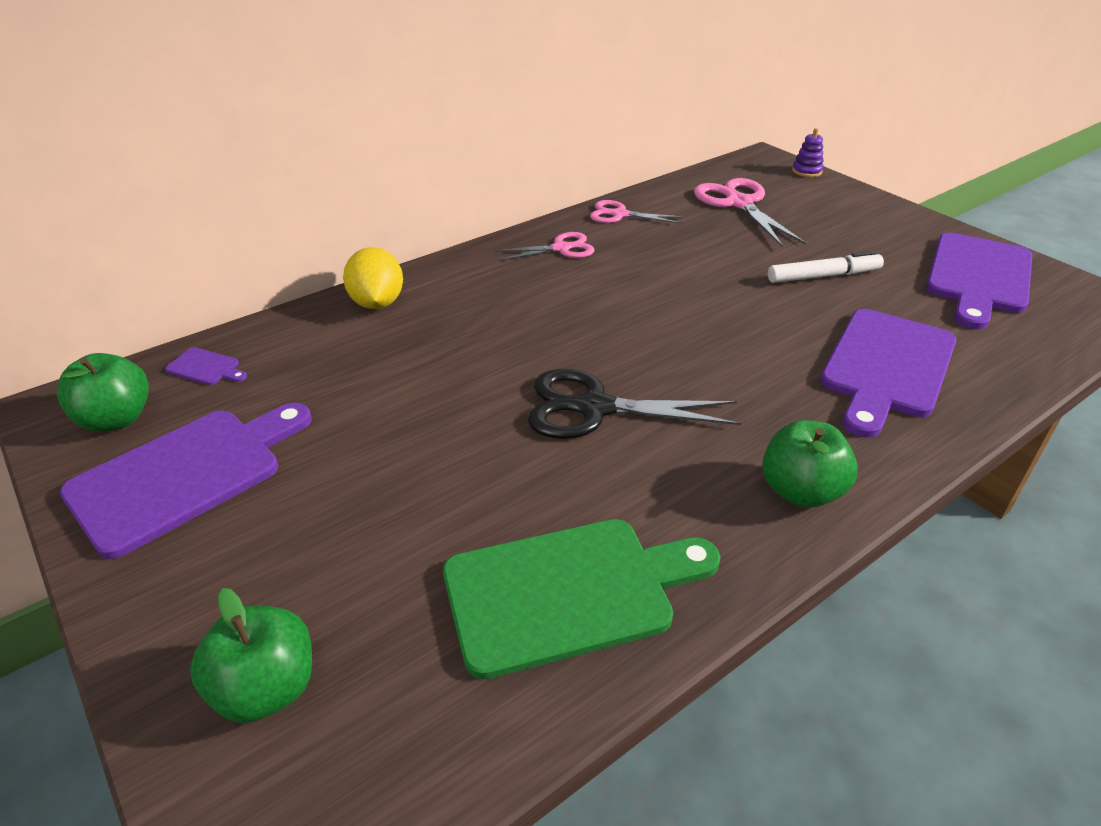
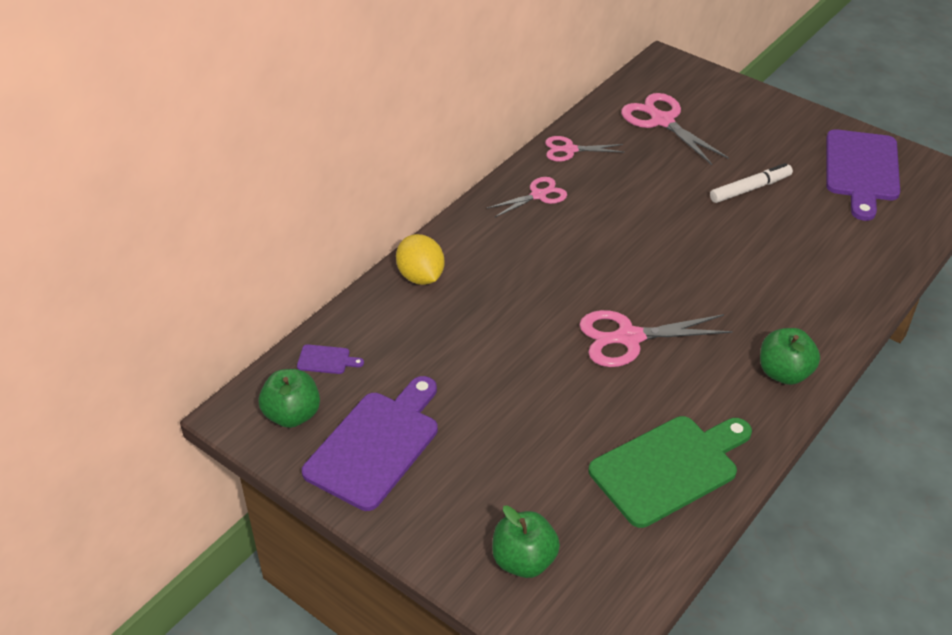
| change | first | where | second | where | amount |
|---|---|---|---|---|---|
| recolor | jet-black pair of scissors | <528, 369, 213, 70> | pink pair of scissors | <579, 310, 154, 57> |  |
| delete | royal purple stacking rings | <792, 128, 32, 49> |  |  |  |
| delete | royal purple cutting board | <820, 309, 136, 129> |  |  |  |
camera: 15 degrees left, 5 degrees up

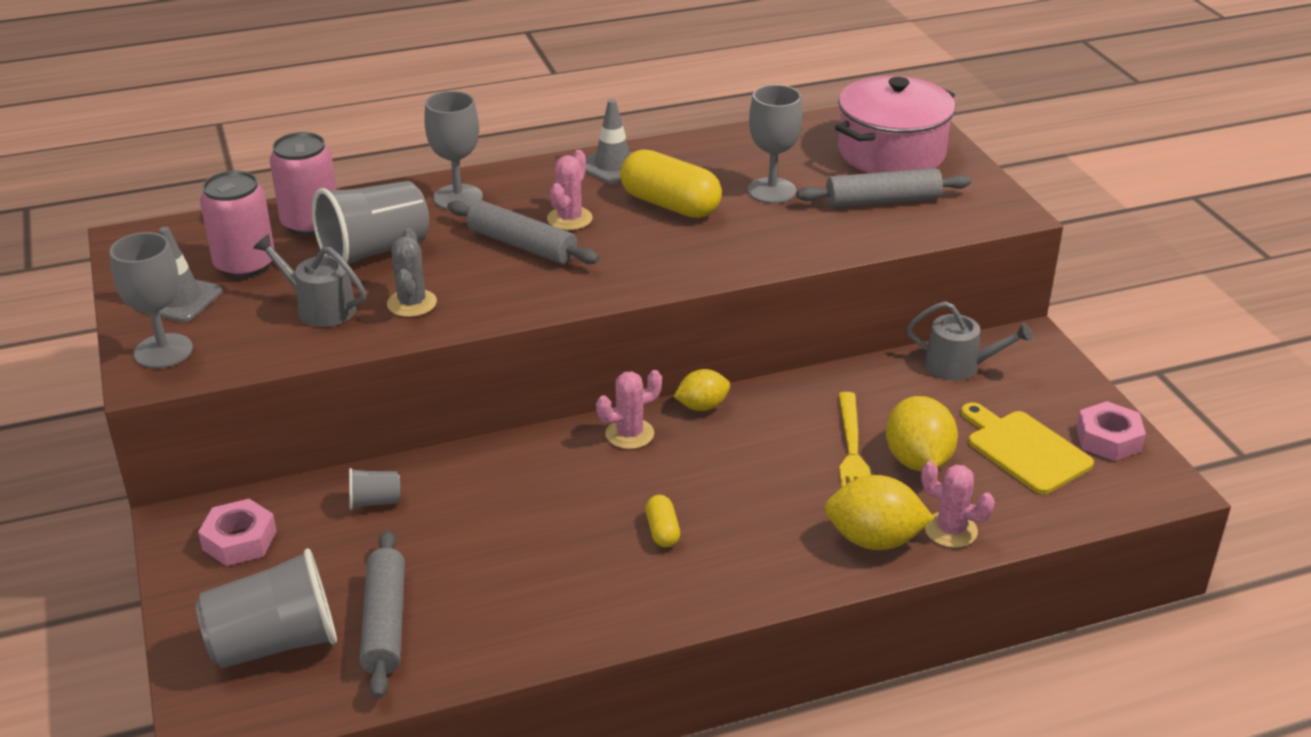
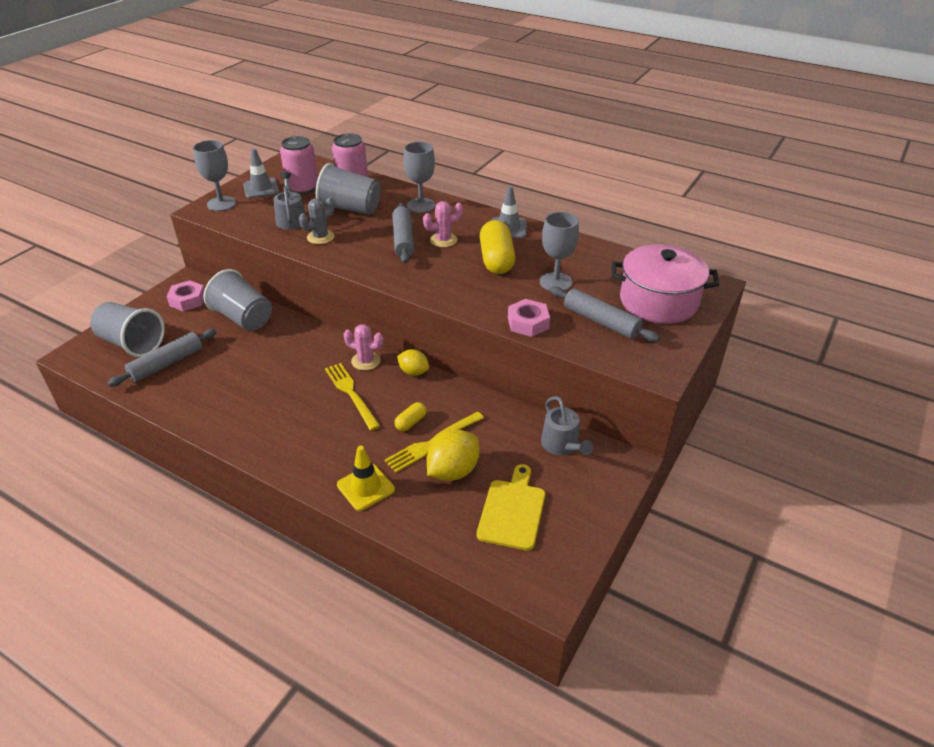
| change | first | where | second | where | amount |
|---|---|---|---|---|---|
| resize | grey cup | <349, 468, 51, 42> |  | <204, 269, 68, 62> | x2.14 |
| move | golden pill shape | <645, 495, 35, 52> |  | <394, 402, 33, 29> |  |
| replace | golden lemon | <824, 475, 110, 75> | golden road cone | <337, 446, 58, 65> |  |
| delete | pink saguaro cactus | <921, 461, 74, 87> |  |  |  |
| move | pink hex nut | <1076, 401, 70, 60> |  | <508, 299, 42, 38> |  |
| insert |  |  | golden fork | <325, 363, 55, 67> |  |
camera: 50 degrees right, 5 degrees up

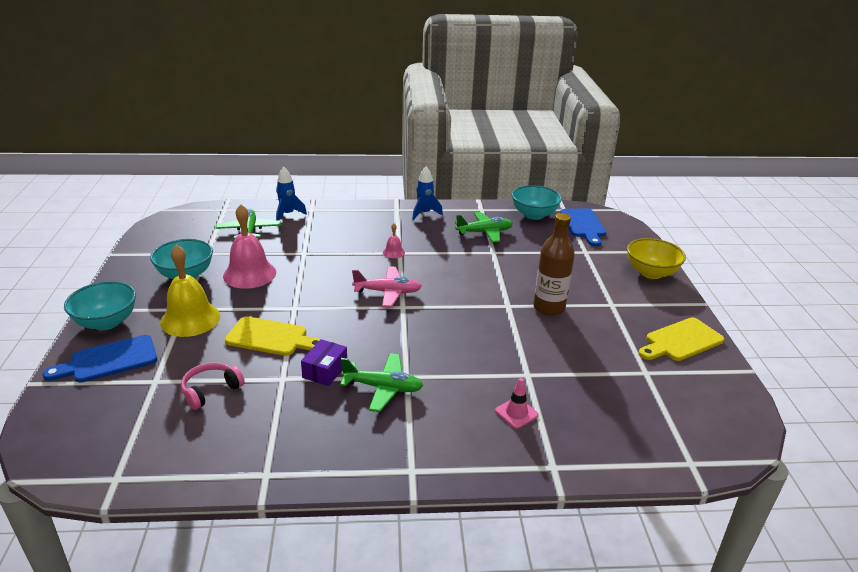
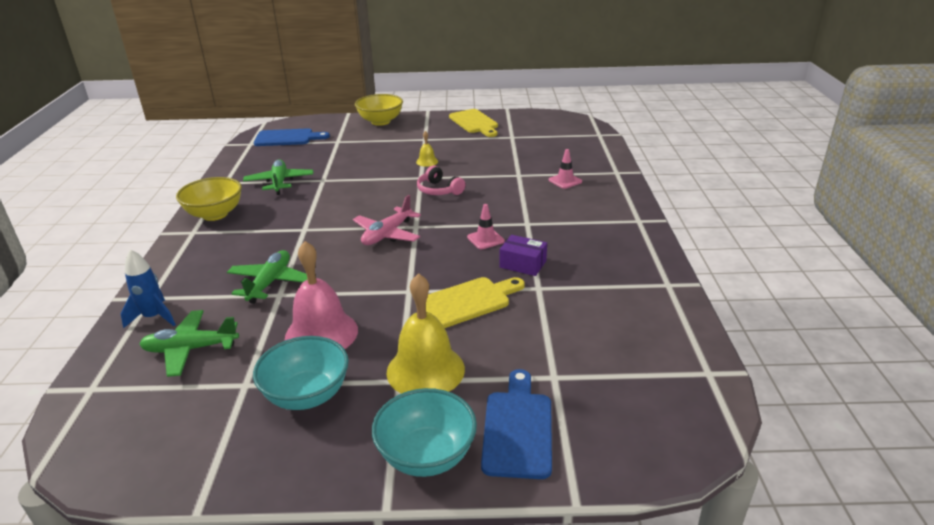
| change | first | where | second | where | amount |
|---|---|---|---|---|---|
| rotate | cobalt cutting board | <42, 335, 115, 47> |  | <481, 369, 71, 110> | 150 degrees counterclockwise |
| move | pink over-ear headphones | <181, 362, 64, 48> |  | <417, 166, 48, 29> |  |
| rotate | golden cutting board | <225, 316, 95, 40> |  | <426, 277, 99, 51> | 45 degrees clockwise |
| move | green plane | <340, 353, 83, 59> |  | <227, 250, 80, 54> |  |
| rotate | pink plane | <352, 266, 70, 41> |  | <353, 195, 68, 50> | 150 degrees counterclockwise |
| delete | pink school bell | <383, 224, 22, 34> |  |  |  |
| replace | cobalt spaceship | <412, 166, 31, 54> | golden deep dish | <176, 177, 66, 44> |  |
| delete | teal deep dish | <512, 185, 50, 35> |  |  |  |
| replace | russet flask | <533, 213, 42, 103> | golden school bell | <416, 131, 22, 36> |  |
| insert |  |  | pink road cone | <467, 204, 38, 45> |  |
camera: 85 degrees left, 0 degrees up

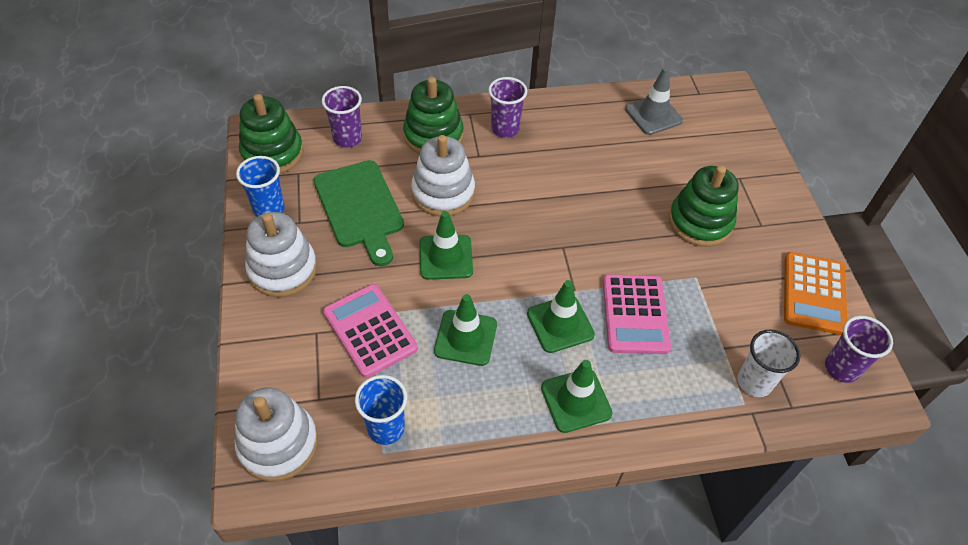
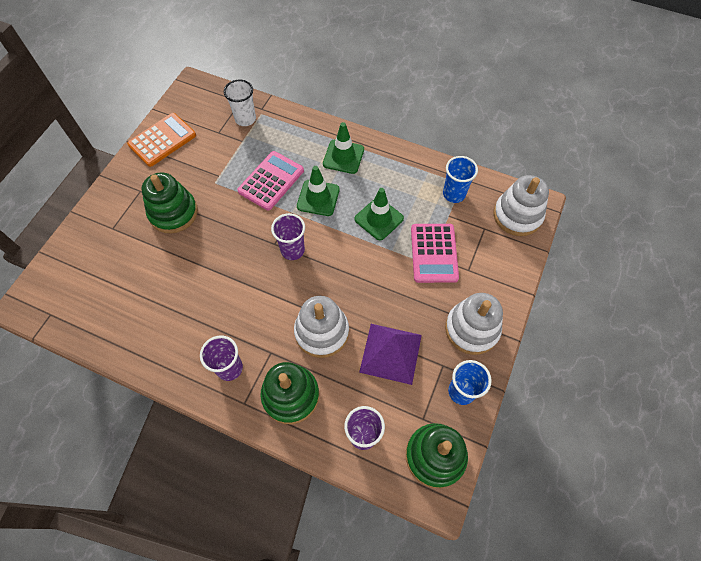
| change | first | where | second | where | amount |
|---|---|---|---|---|---|
| replace | green cutting board | <314, 160, 90, 106> | royal purple pyramid shape | <359, 324, 63, 61> |  |
| delete | green road cone | <419, 211, 54, 69> |  |  |  |
| delete | grey road cone | <625, 67, 58, 68> |  |  |  |
| move | royal purple cup | <825, 316, 68, 67> |  | <271, 213, 34, 47> |  |
camera: 145 degrees left, 10 degrees up

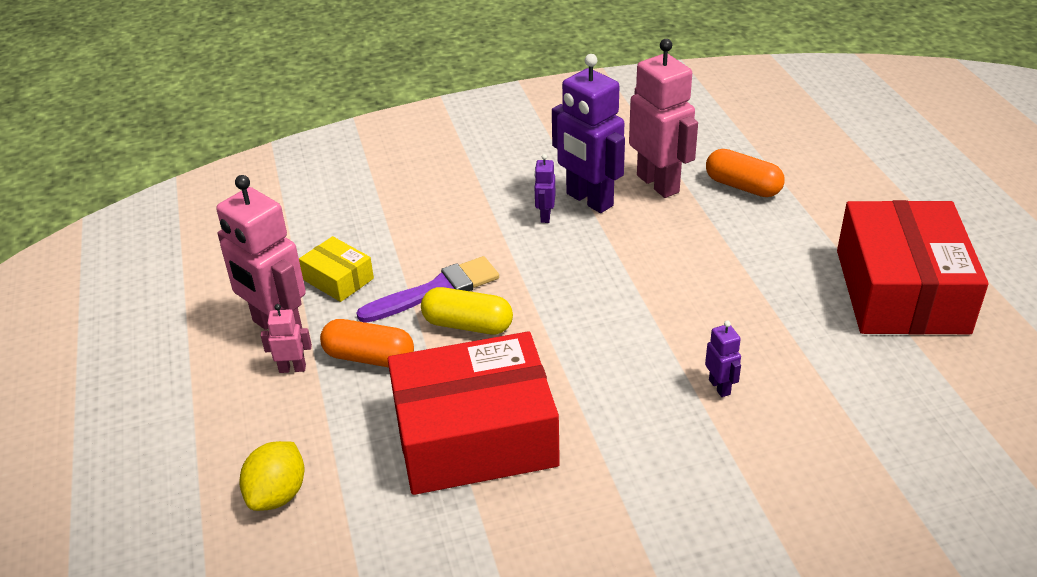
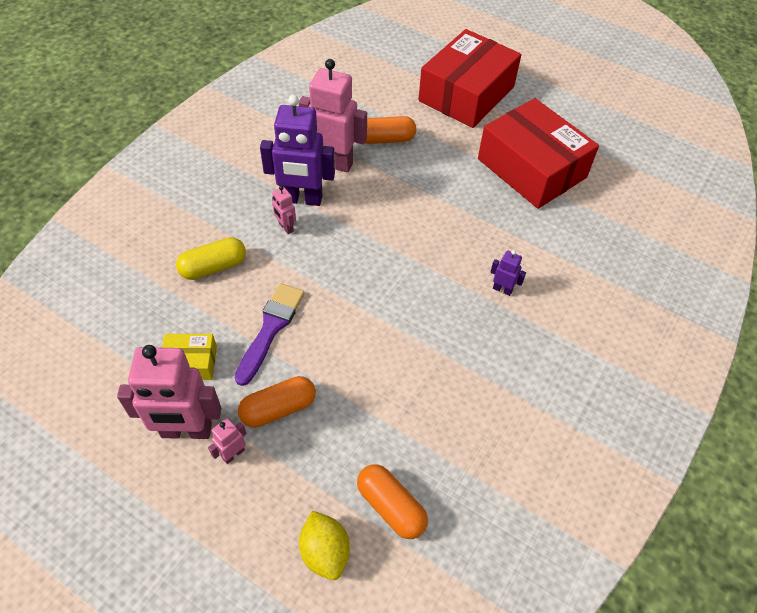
| change | first | where | second | where | amount |
|---|---|---|---|---|---|
| move | scarlet box | <388, 331, 172, 164> |  | <418, 29, 103, 99> |  |
| move | golden pill shape | <421, 287, 92, 47> |  | <176, 237, 70, 43> |  |
| recolor | royal purple robot figure | <534, 154, 21, 69> | pink robot figure | <272, 186, 24, 48> |  |
| insert |  |  | bright orange pill shape | <357, 464, 71, 75> |  |
camera: 45 degrees left, 15 degrees up

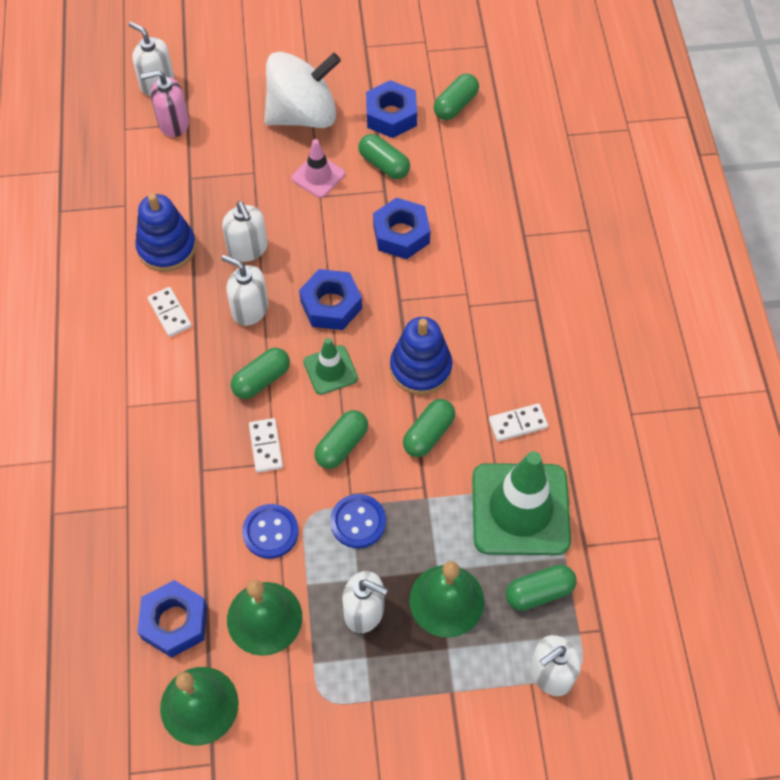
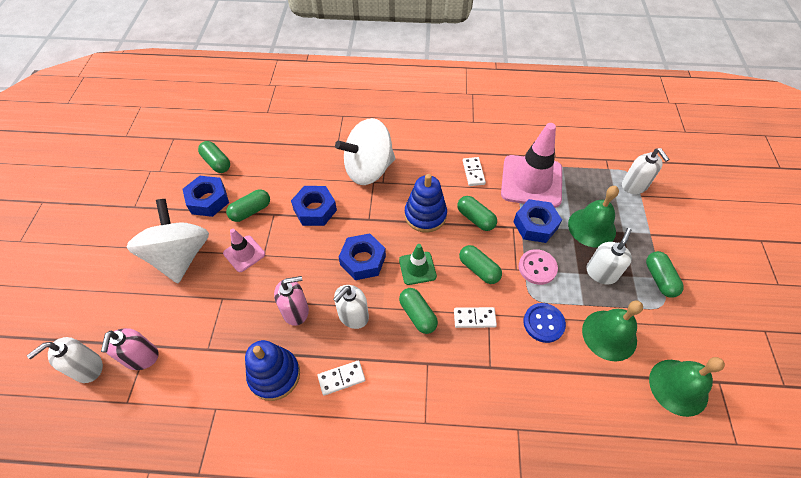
| change | first | where | second | where | amount |
|---|---|---|---|---|---|
| move | cobalt hex nut | <137, 580, 70, 78> |  | <513, 199, 49, 44> |  |
| recolor | white pump bottle | <222, 201, 46, 61> | pink pump bottle | <274, 276, 35, 50> |  |
| recolor | cobalt sewing button | <330, 494, 56, 55> | pink sewing button | <519, 249, 39, 36> |  |
| recolor | green road cone | <472, 451, 99, 104> | pink road cone | <501, 123, 61, 85> |  |
| move | green pill shape | <506, 564, 70, 47> |  | <646, 251, 38, 47> |  |
| insert |  |  | white toy top | <335, 118, 60, 67> |  |
camera: 80 degrees left, 5 degrees down

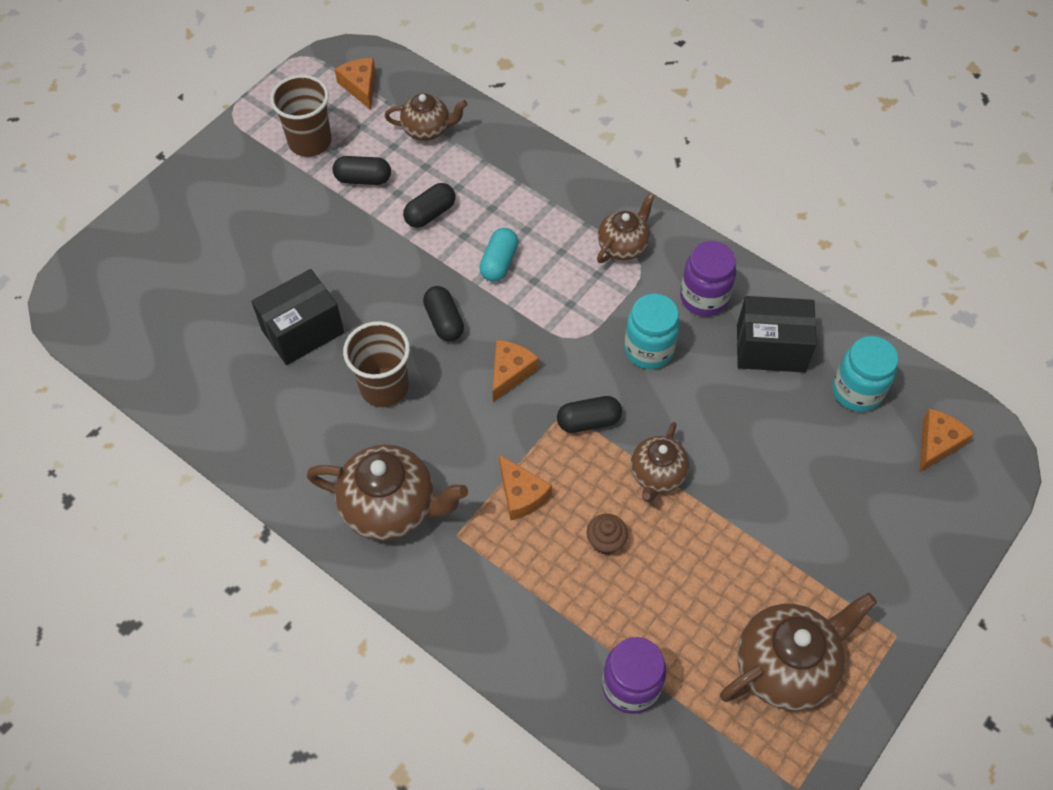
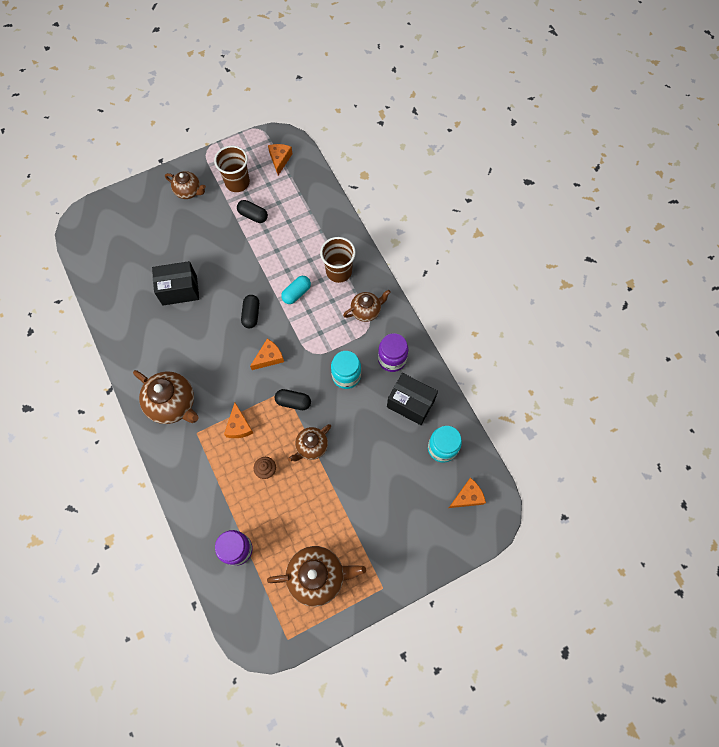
| change | first | where | second | where | amount |
|---|---|---|---|---|---|
| move | russet cup | <343, 321, 67, 86> |  | <320, 237, 36, 46> |  |
| move | russet china teapot | <384, 93, 83, 48> |  | <165, 171, 41, 28> |  |
| delete | jet-black pill shape | <403, 183, 53, 45> |  |  |  |
camera: 25 degrees right, 10 degrees up

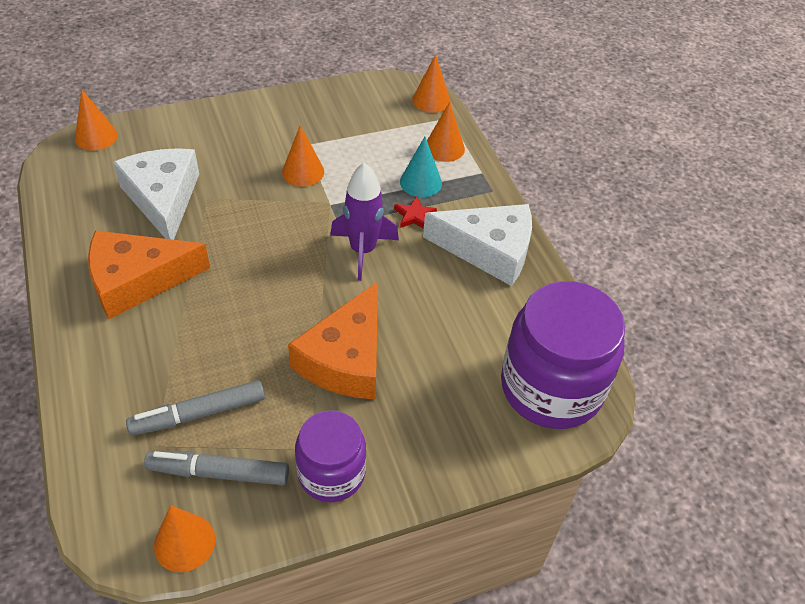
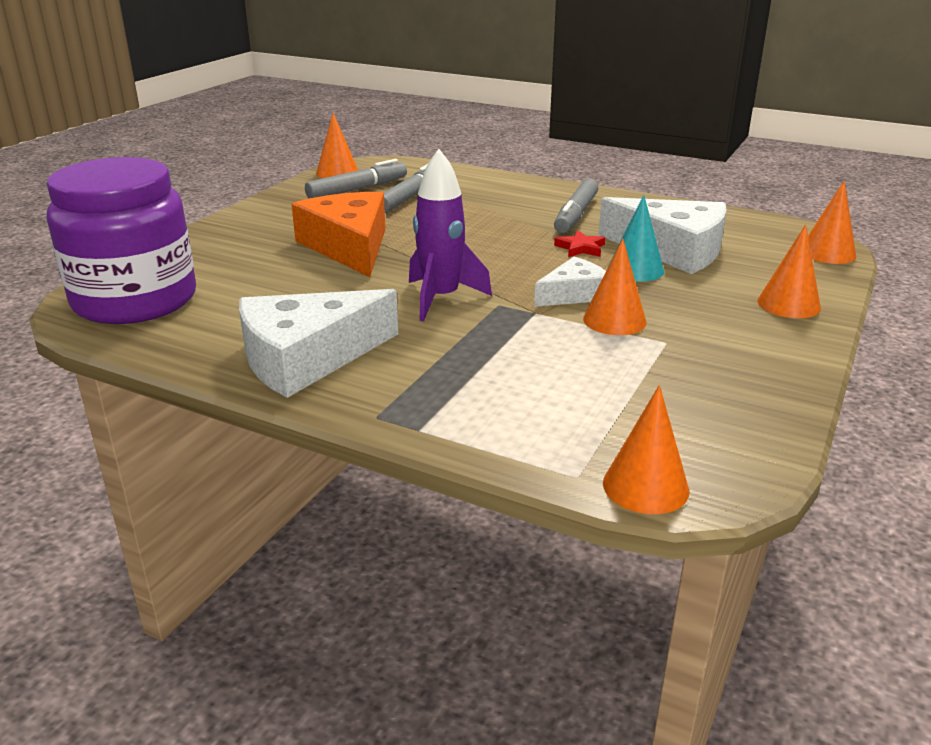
| change | first | where | second | where | amount |
|---|---|---|---|---|---|
| replace | bright orange cheese | <88, 230, 122, 89> | grey marker pen | <554, 179, 44, 54> |  |
| delete | royal purple preserve jar | <295, 410, 71, 92> |  |  |  |
| move | scarlet star | <394, 196, 43, 33> |  | <554, 231, 52, 26> |  |
| move | teal cone shape | <400, 137, 42, 60> |  | <608, 195, 56, 87> |  |
| move | bright orange cone shape | <427, 102, 38, 60> |  | <757, 224, 64, 94> |  |
| insert |  |  | white cheese | <534, 257, 72, 50> |  |
camera: 140 degrees right, 20 degrees down

